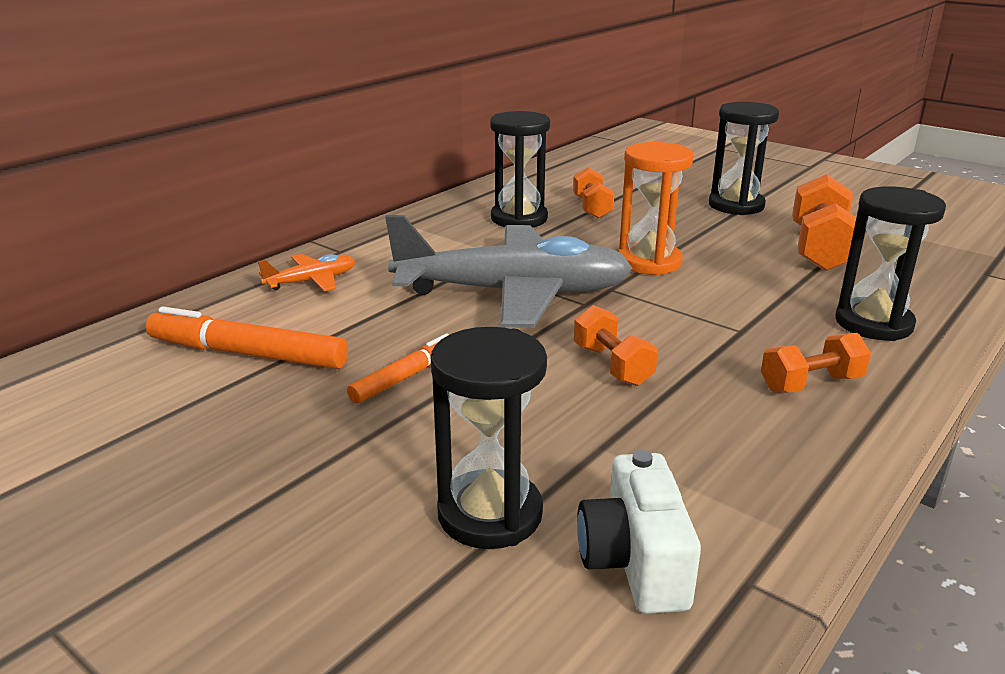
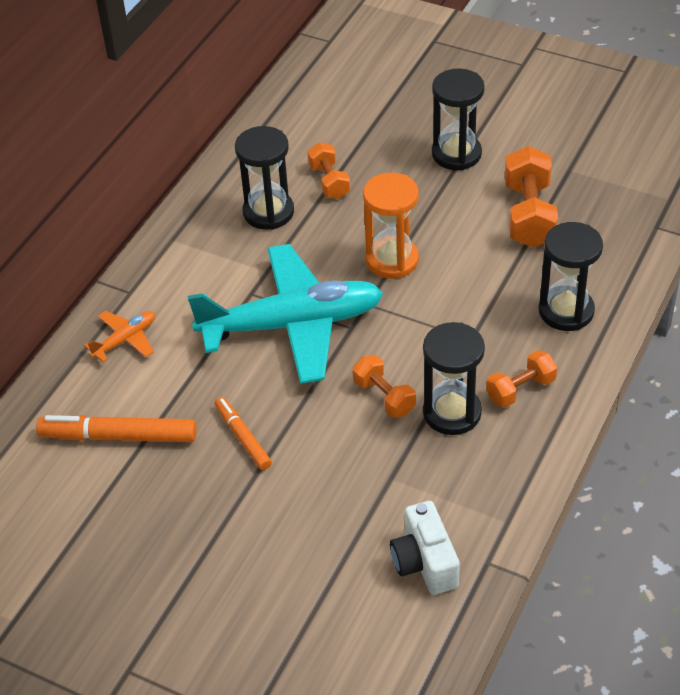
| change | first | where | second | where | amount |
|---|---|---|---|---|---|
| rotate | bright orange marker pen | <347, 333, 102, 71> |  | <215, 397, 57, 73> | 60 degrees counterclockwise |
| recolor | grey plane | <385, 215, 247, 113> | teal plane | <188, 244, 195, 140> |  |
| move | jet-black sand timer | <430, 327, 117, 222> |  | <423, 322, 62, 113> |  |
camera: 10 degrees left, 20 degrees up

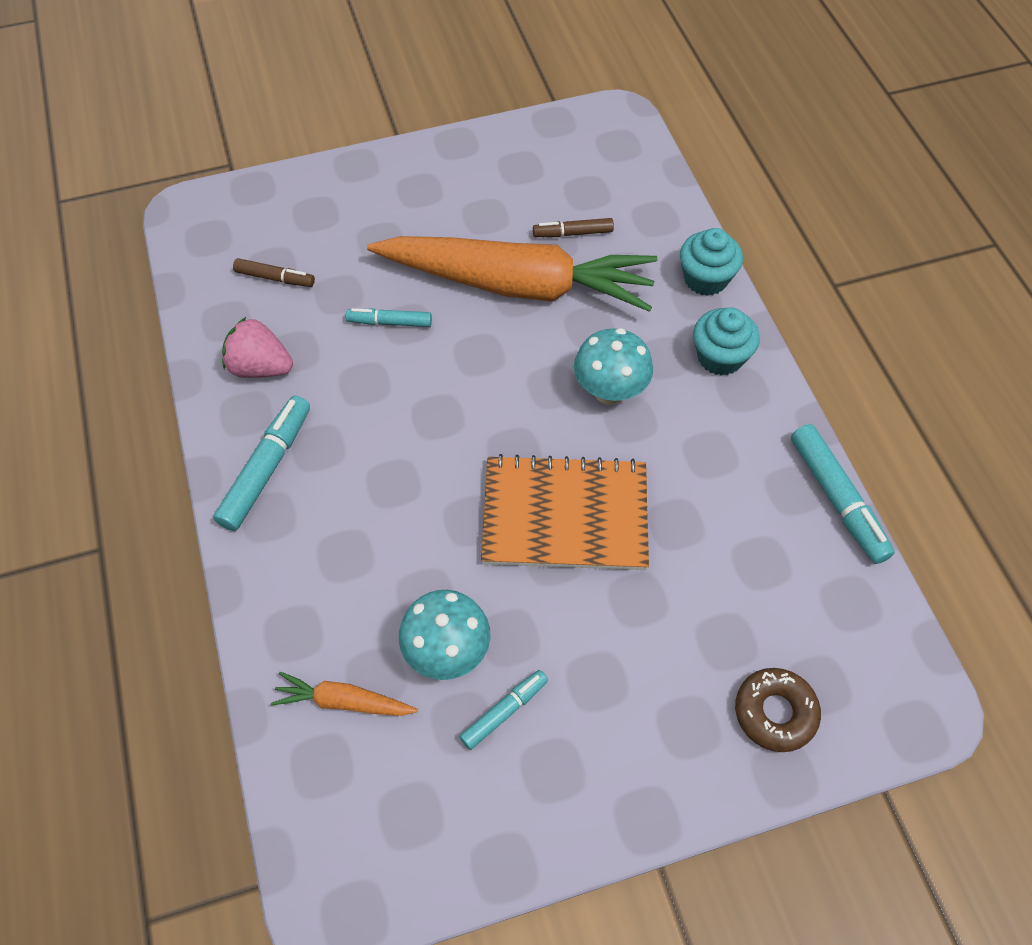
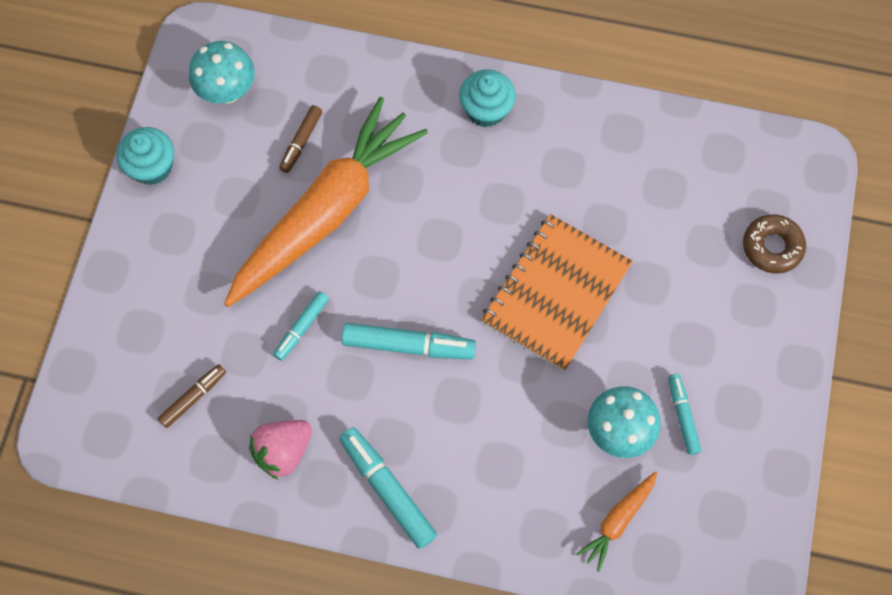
| change | first | where | second | where | amount |
|---|---|---|---|---|---|
| move | teal mushroom | <574, 328, 79, 77> |  | <189, 41, 66, 63> |  |
| move | teal muffin | <680, 228, 63, 68> |  | <116, 127, 58, 58> |  |
| move | teal marker pen | <791, 424, 104, 140> |  | <342, 323, 134, 36> |  |
camera: 60 degrees left, 10 degrees up

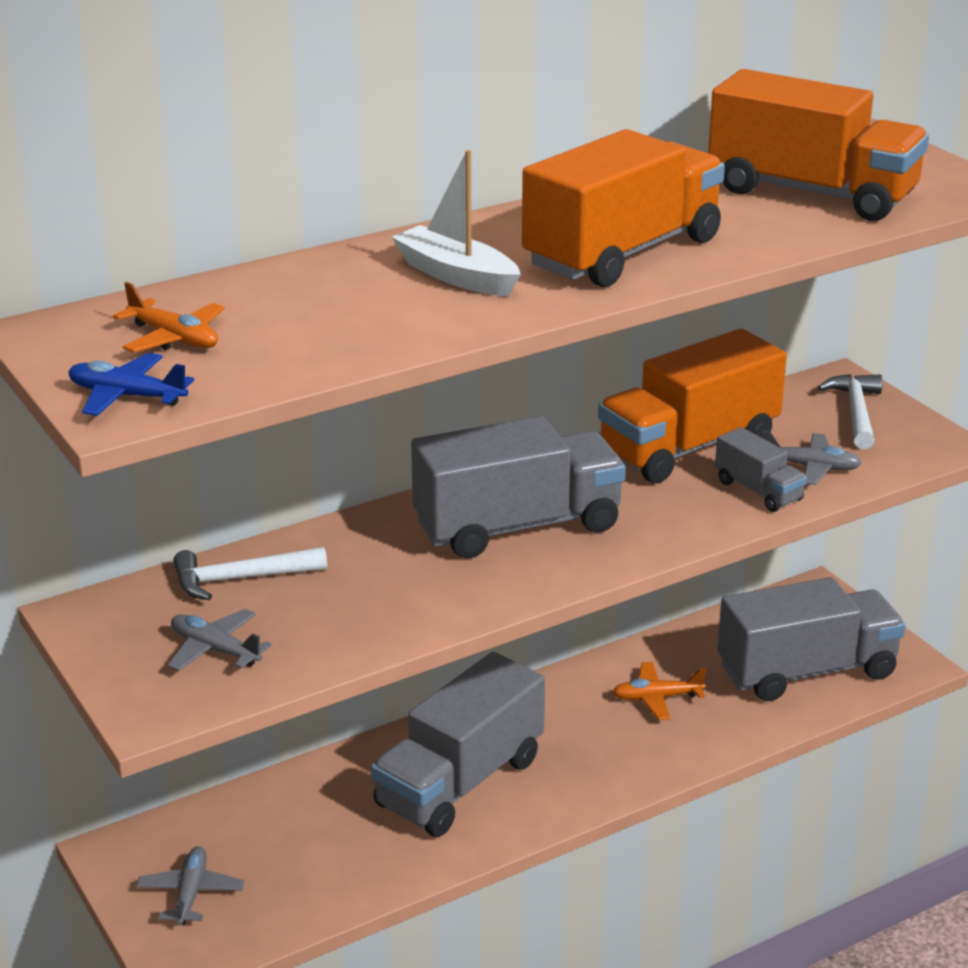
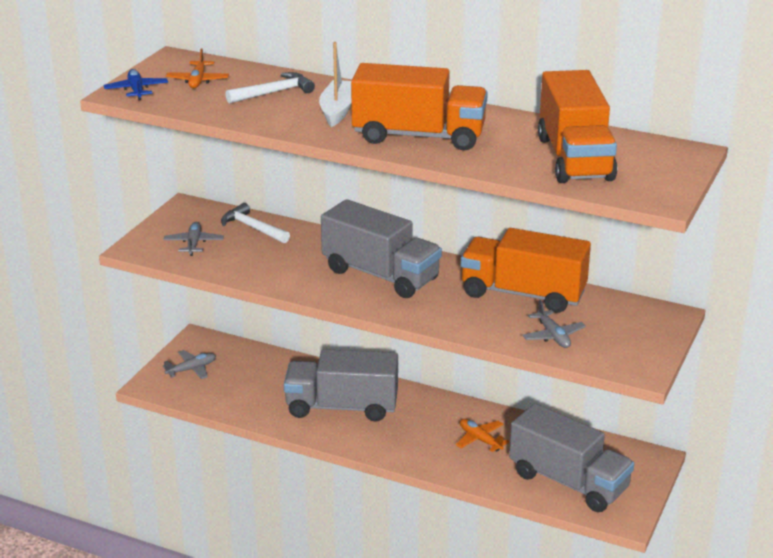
| change | first | where | second | where | amount |
|---|---|---|---|---|---|
| delete | grey lorry | <715, 427, 92, 85> |  |  |  |
| move | white claw hammer | <817, 374, 66, 75> |  | <225, 72, 90, 32> |  |
camera: 55 degrees right, 0 degrees up

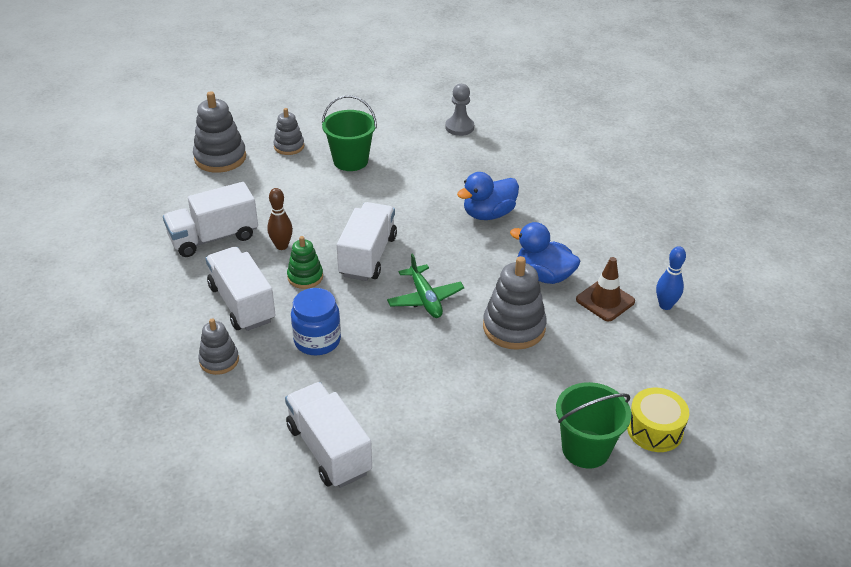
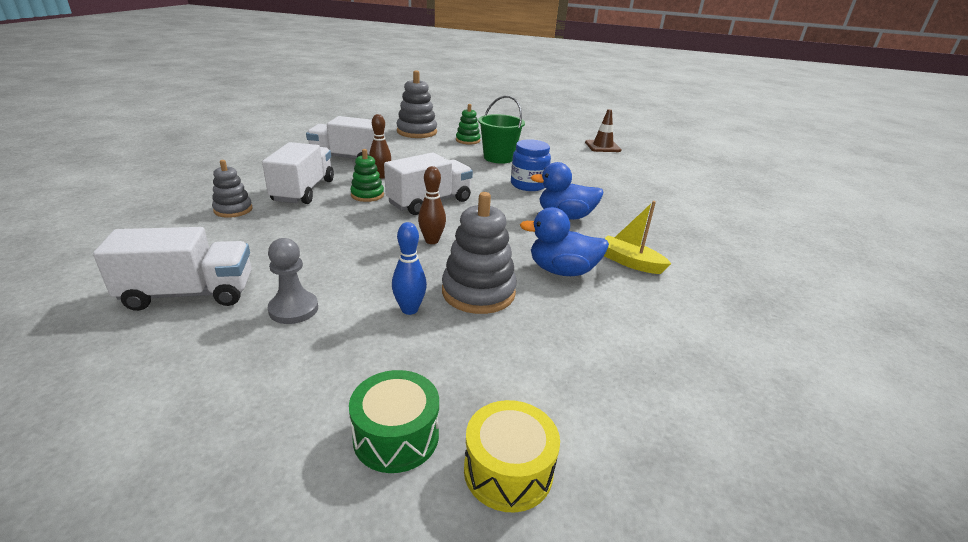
| change | first | where | second | where | amount |
|---|---|---|---|---|---|
| recolor | grey stacking rings | <273, 108, 31, 47> | green stacking rings | <456, 104, 25, 41> |  |
| rotate | white lorry | <285, 382, 87, 106> |  | <93, 227, 159, 84> | 75 degrees clockwise |
| move | cobalt preserve jar | <291, 288, 50, 68> |  | <511, 139, 40, 52> |  |
| replace | green plane | <387, 254, 77, 64> | russet skittle | <418, 166, 28, 78> |  |
| move | grey pawn | <445, 84, 29, 52> |  | <268, 238, 50, 86> |  |
| rotate | cobalt rubber duck | <510, 222, 70, 62> |  | <520, 207, 89, 69> | 60 degrees counterclockwise |
| replace | green bucket | <556, 382, 75, 87> | green drum | <349, 370, 90, 103> |  |
| move | russet road cone | <576, 257, 59, 64> |  | <585, 109, 37, 43> |  |
| move | cobalt skittle | <656, 246, 30, 64> |  | <392, 222, 35, 93> |  |
| insert |  |  | golden sailboat | <604, 201, 67, 73> |  |
camera: 35 degrees right, 10 degrees down

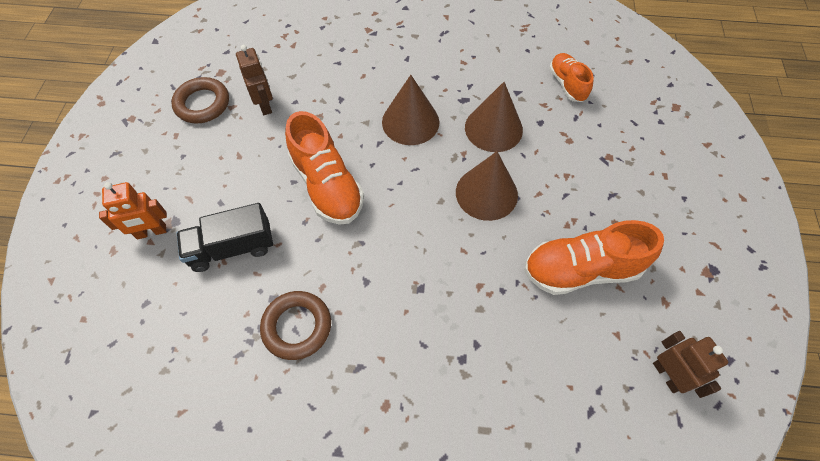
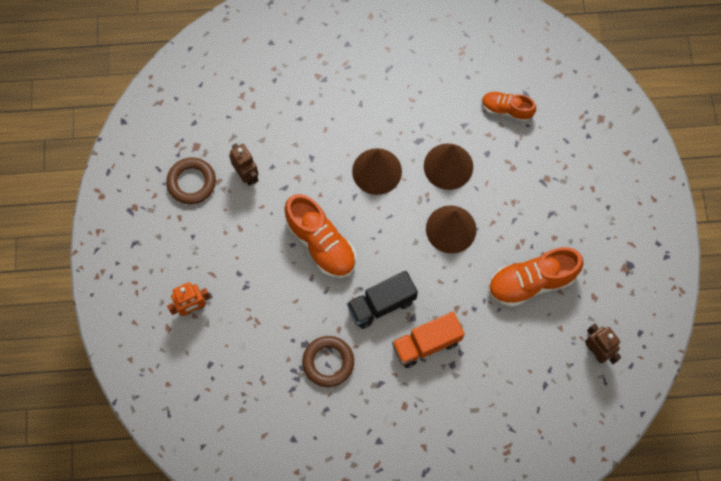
| change | first | where | second | where | amount |
|---|---|---|---|---|---|
| move | jet-black lorry | <177, 203, 96, 69> |  | <347, 271, 71, 58> |  |
| rotate | bright orange sneaker | <549, 53, 45, 49> |  | <482, 92, 54, 30> | 45 degrees counterclockwise |
| insert |  |  | bright orange lorry | <392, 312, 73, 56> |  |
camera: 10 degrees left, 10 degrees up

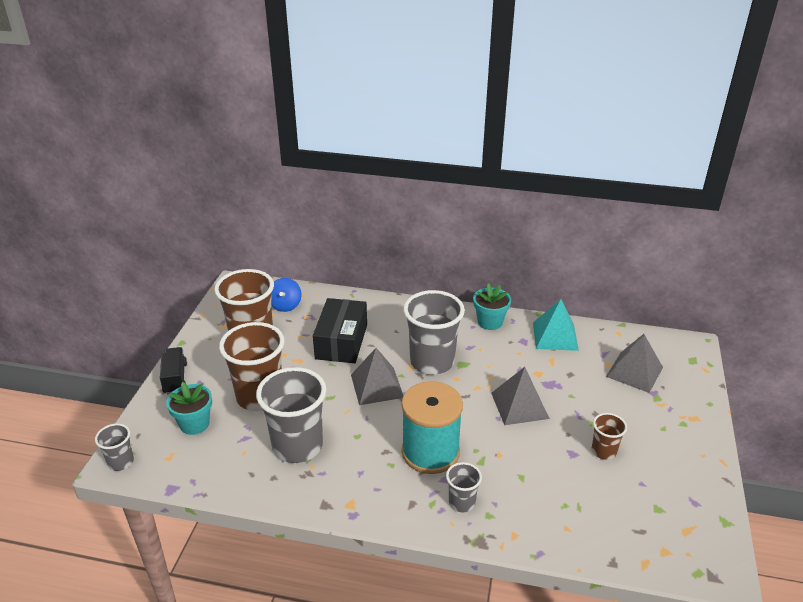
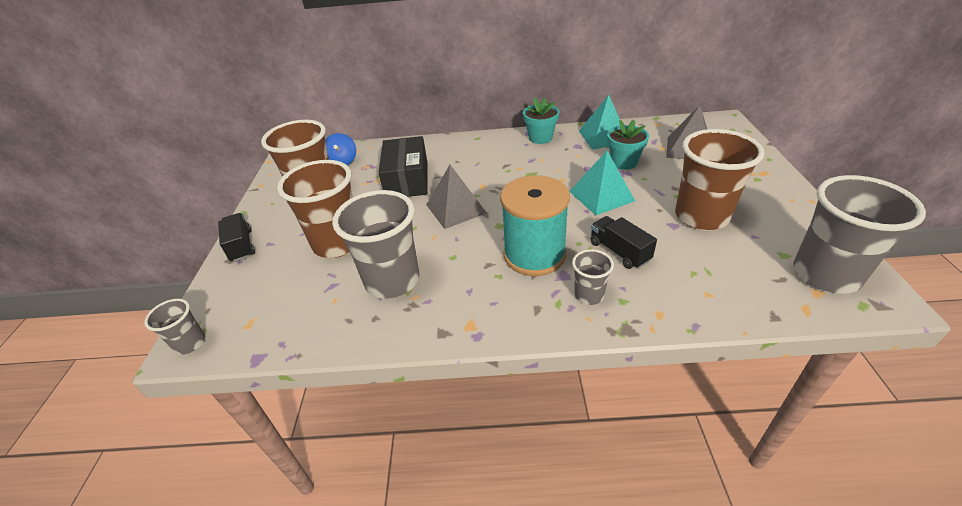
| change | first | where | second | where | amount |
|---|---|---|---|---|---|
| move | teal potted plant | <166, 382, 46, 53> |  | <607, 120, 42, 50> |  |
| move | grey cup | <403, 290, 62, 85> |  | <794, 175, 132, 119> |  |
| recolor | grey pyramid shape | <491, 367, 59, 58> | teal pyramid shape | <569, 151, 66, 64> |  |
| resize | russet cup | <592, 413, 35, 47> |  | <675, 129, 90, 101> | x2.03 |
| insert |  |  | jet-black lorry | <590, 216, 67, 53> |  |
camera: 10 degrees left, 5 degrees up

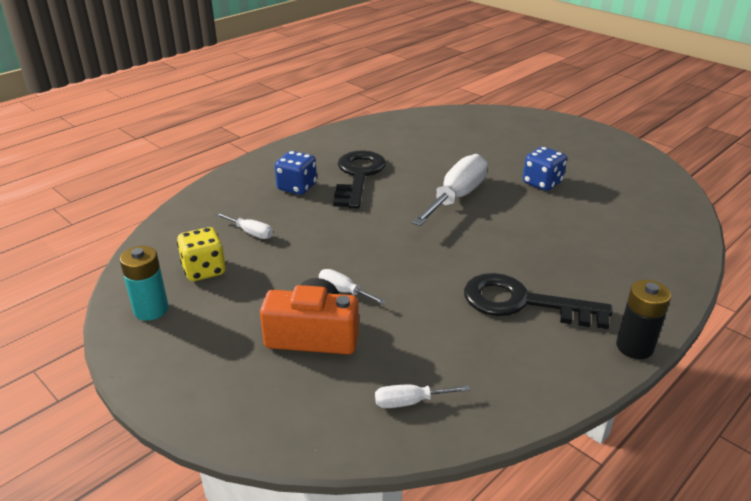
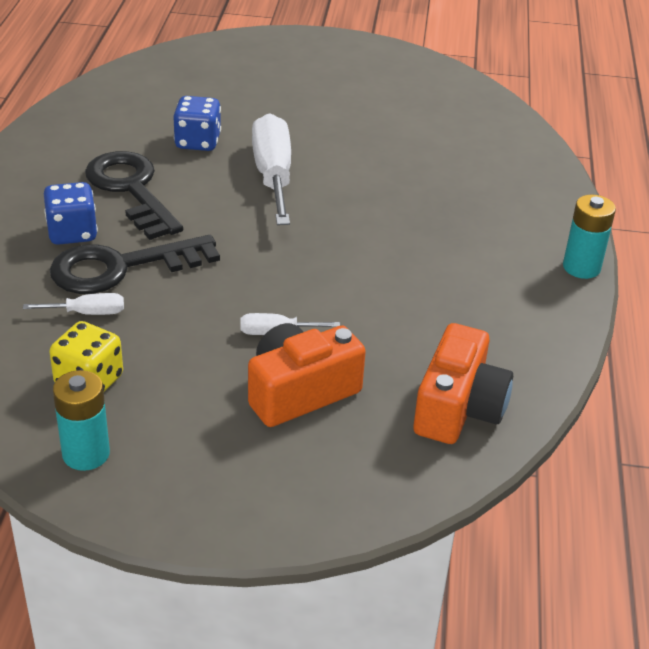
| change | first | where | second | where | amount |
|---|---|---|---|---|---|
| replace | white hand screwdriver | <375, 384, 95, 24> | bright orange compact camera | <413, 323, 100, 121> |  |
| move | jet-black key | <464, 273, 149, 56> |  | <50, 235, 170, 59> |  |
| move | cobalt dice | <523, 147, 44, 44> |  | <173, 96, 48, 55> |  |
| recolor | jet-black power cell | <616, 280, 55, 79> | teal power cell | <563, 194, 53, 85> |  |
camera: 40 degrees left, 5 degrees up

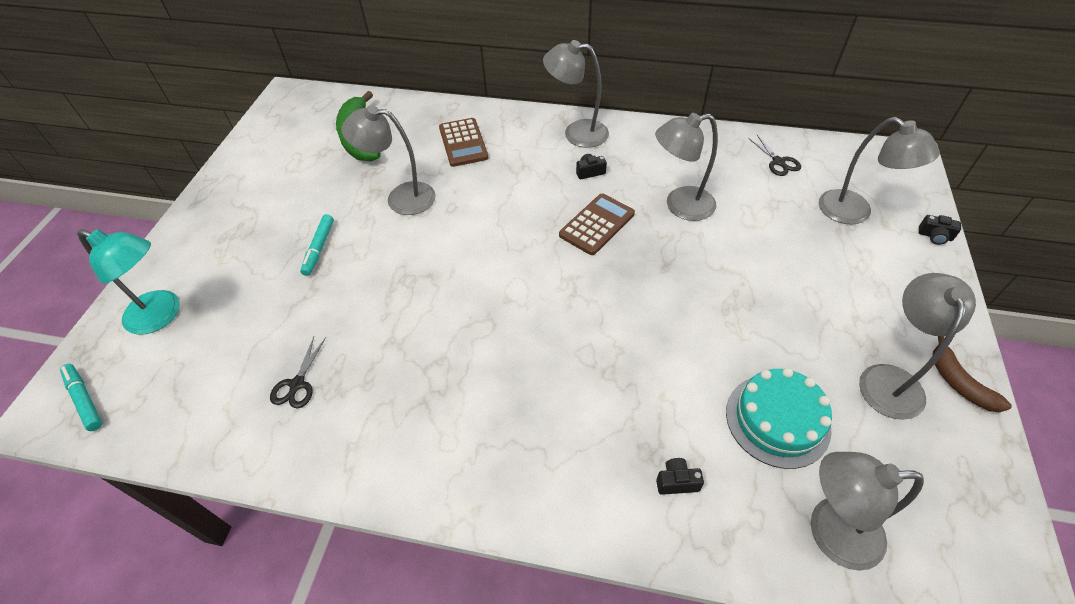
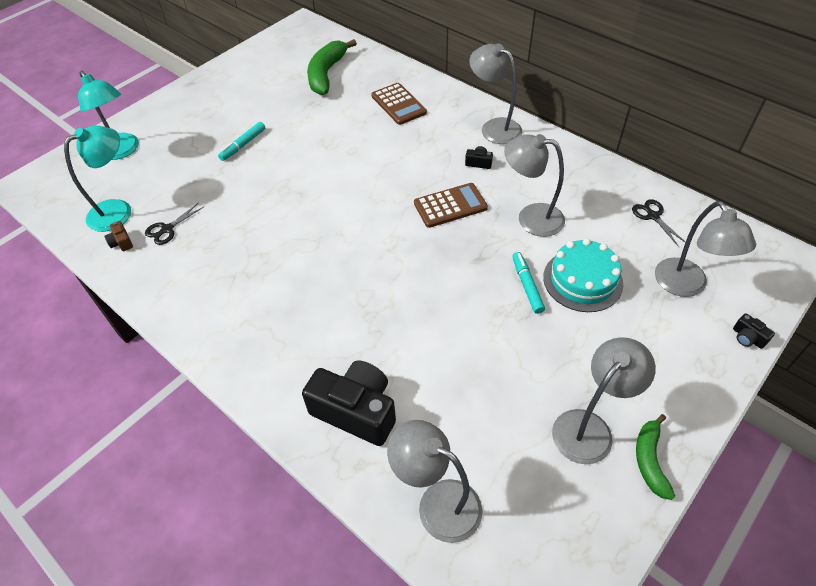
| change | first | where | second | where | amount |
|---|---|---|---|---|---|
| move | teal marker pen | <60, 364, 42, 67> |  | <512, 252, 33, 62> |  |
| delete | grey desk lamp | <342, 105, 94, 110> |  |  |  |
| rotate | russet adding machine | <439, 118, 49, 49> |  | <371, 83, 56, 42> | 45 degrees counterclockwise |
| resize | jet-black compact camera | <656, 458, 48, 37> |  | <302, 361, 94, 85> | x2.44 |
| move | teal layer cake | <726, 368, 106, 101> |  | <543, 239, 80, 73> |  |
| rotate | jet-black pair of scissors | <748, 135, 53, 41> |  | <632, 199, 54, 47> | 150 degrees clockwise |
| recolor | russet toy banana | <932, 336, 80, 76> | green toy banana | <636, 414, 39, 86> |  |
| insert |  |  | teal desk lamp | <64, 126, 67, 106> |  |
| insert |  |  | russet compact camera | <104, 221, 29, 30> |  |
camera: 30 degrees right, 0 degrees up

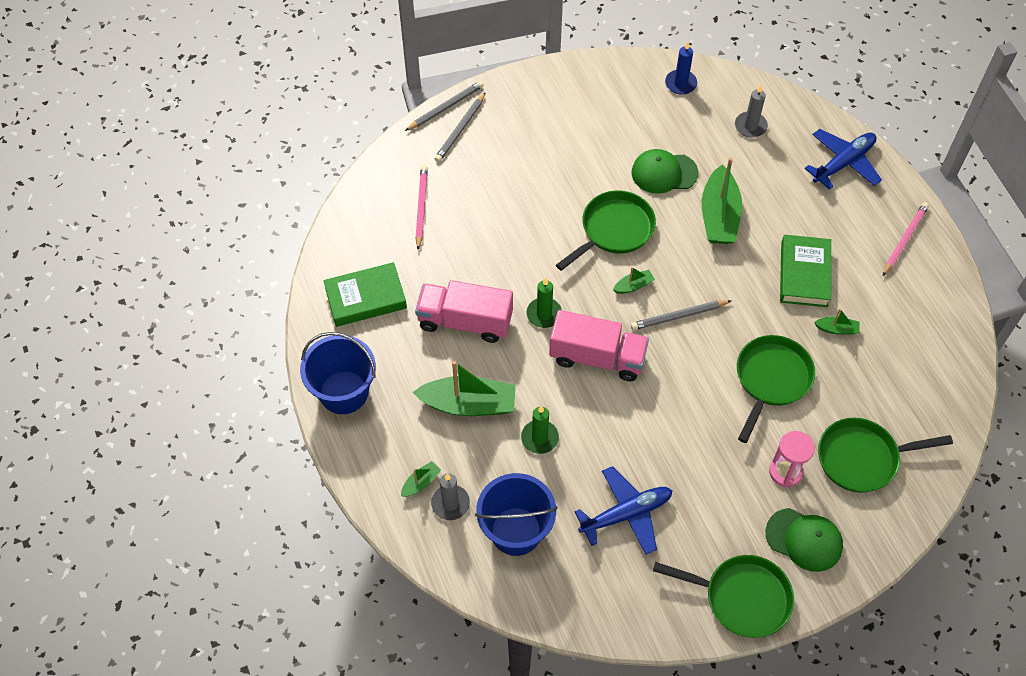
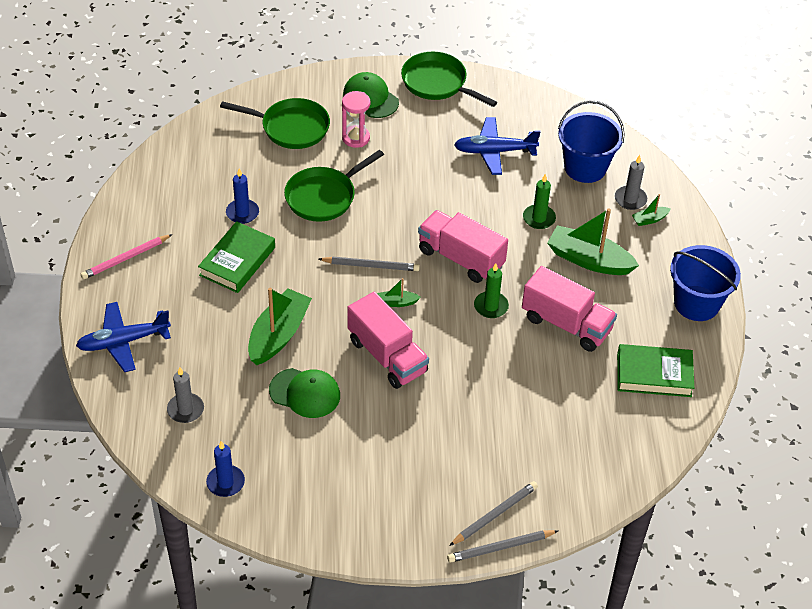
| change | first | where | second | where | amount |
|---|---|---|---|---|---|
| delete | pink pencil | <415, 165, 13, 85> |  |  |  |
| replace | green pan | <556, 190, 100, 81> | pink lorry | <347, 292, 82, 97> |  |
| replace | green sailboat | <814, 309, 45, 26> | cobalt candle | <226, 169, 33, 55> |  |
camera: 160 degrees left, 10 degrees down

